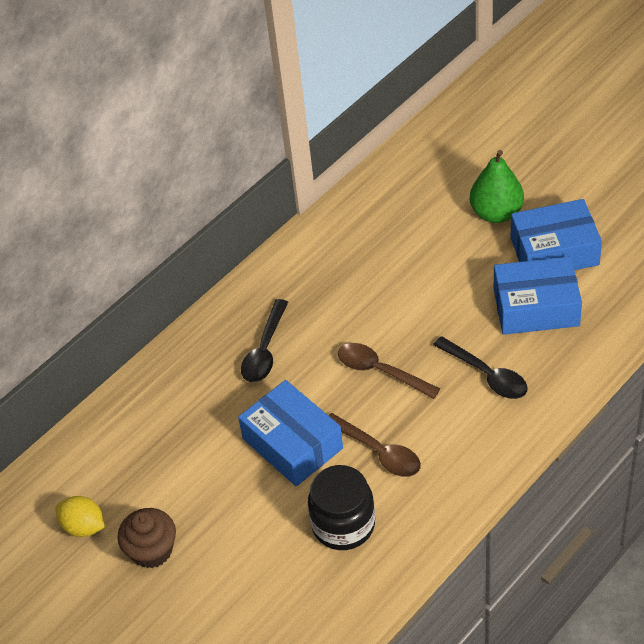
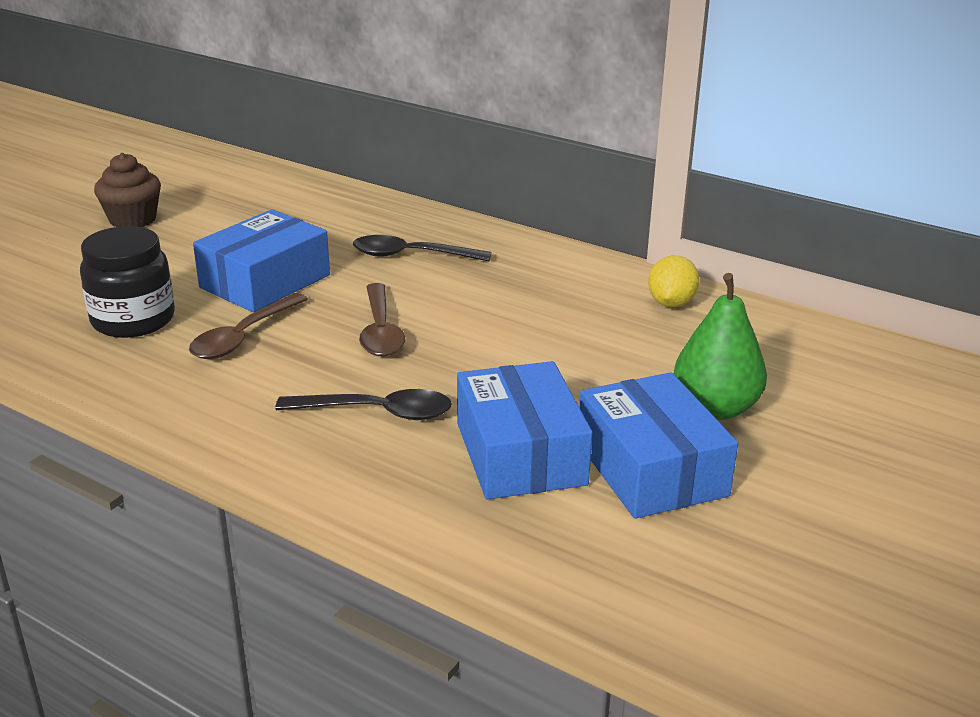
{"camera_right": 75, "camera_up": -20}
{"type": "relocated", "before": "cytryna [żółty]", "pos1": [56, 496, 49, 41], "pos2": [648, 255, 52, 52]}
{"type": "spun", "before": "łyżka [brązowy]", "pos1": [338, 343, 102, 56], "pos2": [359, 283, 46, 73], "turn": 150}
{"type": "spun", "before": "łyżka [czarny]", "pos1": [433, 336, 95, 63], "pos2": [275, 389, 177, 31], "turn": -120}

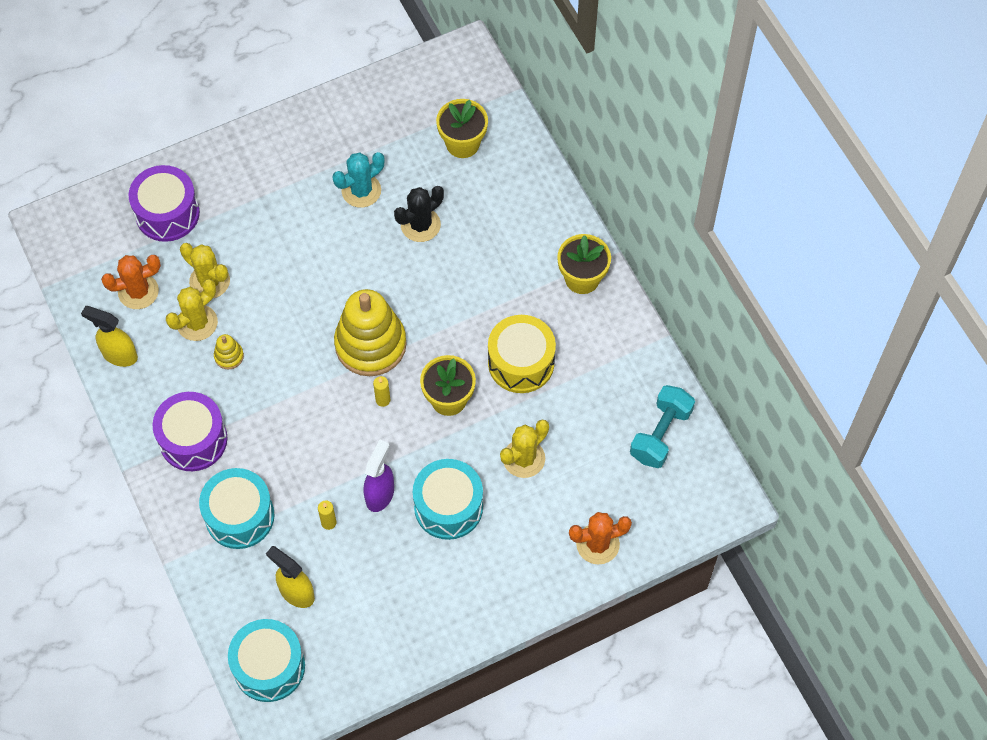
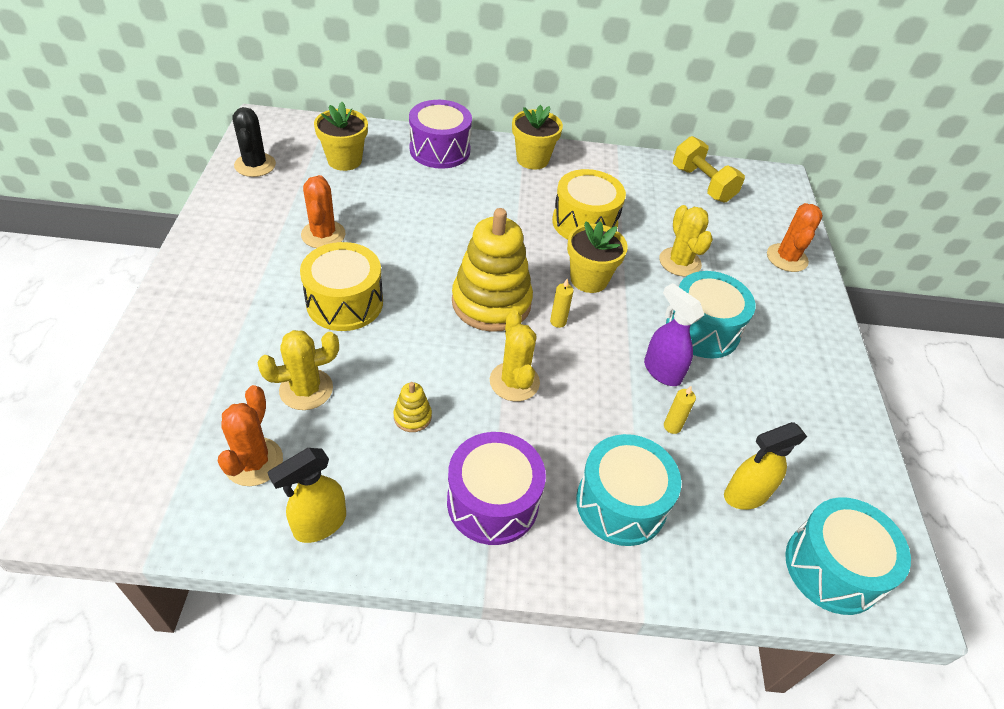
{"camera_right": -65, "camera_up": -15}
{"type": "appeared", "after": "bęben [żółty]", "pos2": [300, 242, 83, 89]}
{"type": "relocated", "before": "bęben [fioletowy]", "pos1": [129, 165, 71, 77], "pos2": [409, 100, 63, 69]}
{"type": "relocated", "before": "kaktus [żółty]", "pos1": [166, 279, 52, 62], "pos2": [490, 310, 50, 91]}
{"type": "relocated", "before": "kaktus [czarny]", "pos1": [394, 186, 50, 56], "pos2": [232, 107, 44, 70]}
{"type": "colour", "before": "kaktus [turkusowy]", "after": "kaktus [pomarańczowy]", "pos1": [333, 152, 52, 56], "pos2": [301, 175, 45, 73]}
{"type": "colour", "before": "hantel [turkusowy]", "after": "hantel [żółty]", "pos1": [630, 385, 65, 83], "pos2": [673, 136, 72, 67]}

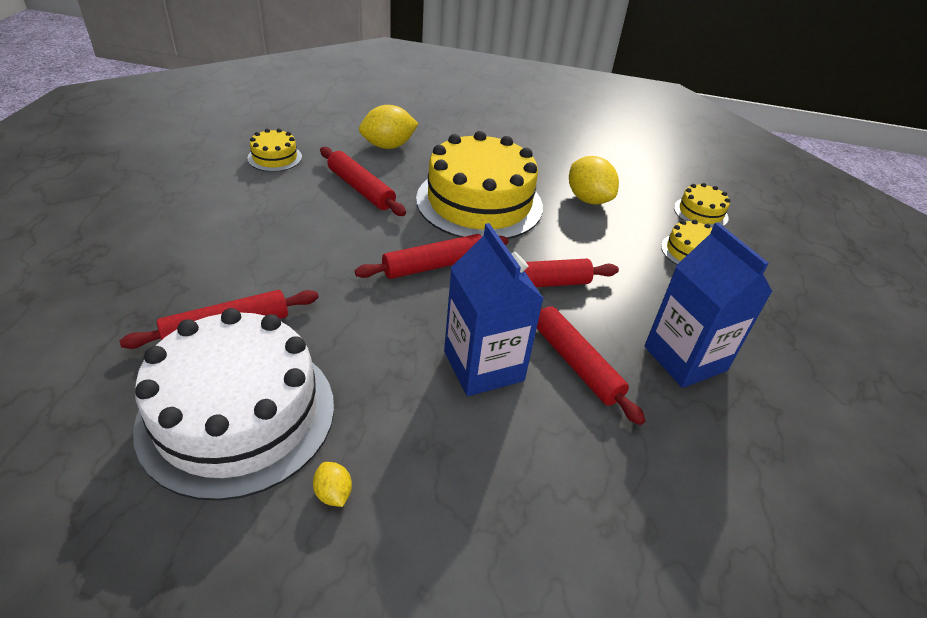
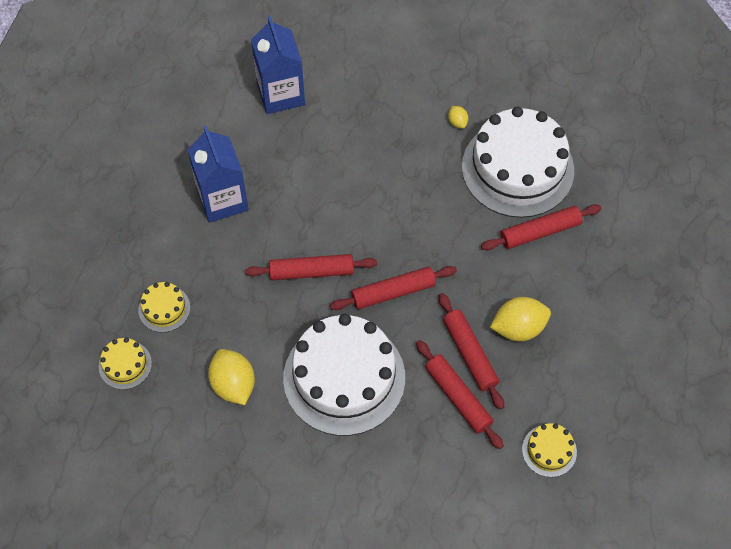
{"camera_right": -170, "camera_up": 20}
{"type": "relocated", "before": "cytryna [żółty]", "pos1": [359, 105, 60, 44], "pos2": [490, 297, 61, 44]}
{"type": "relocated", "before": "karton mleka [niebieski]", "pos1": [444, 223, 100, 173], "pos2": [251, 17, 54, 97]}
{"type": "relocated", "before": "wałek do ciasta [czerwony]", "pos1": [537, 306, 109, 119], "pos2": [439, 293, 65, 116]}
{"type": "colour", "before": "tort [żółty]", "after": "tort [biały]", "pos1": [416, 131, 127, 108], "pos2": [283, 314, 122, 122]}

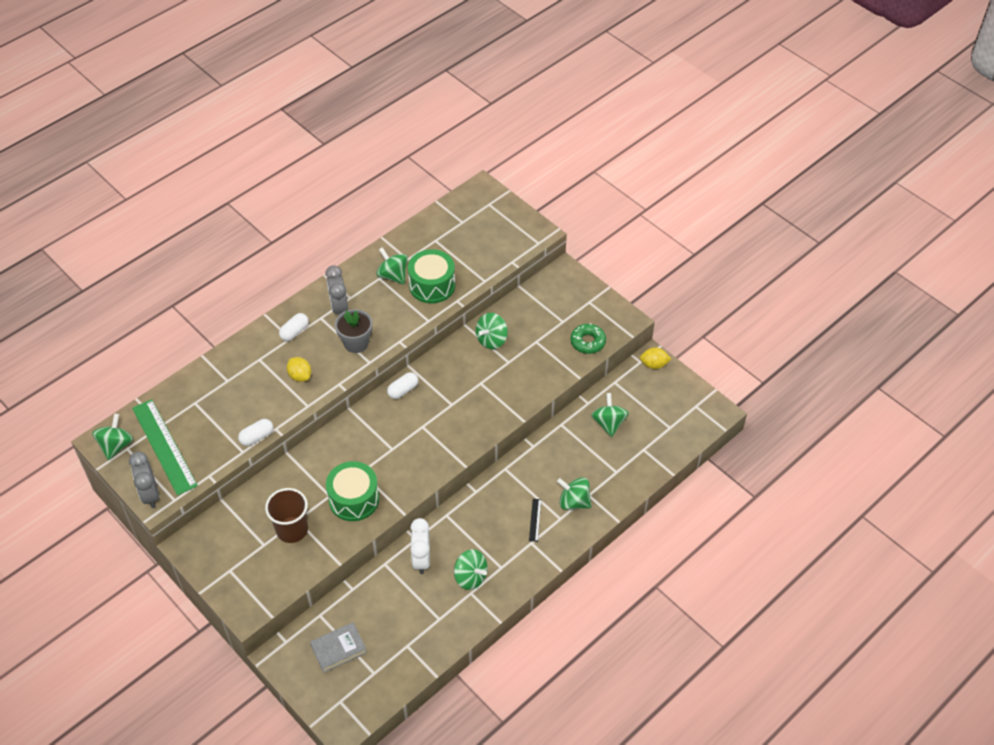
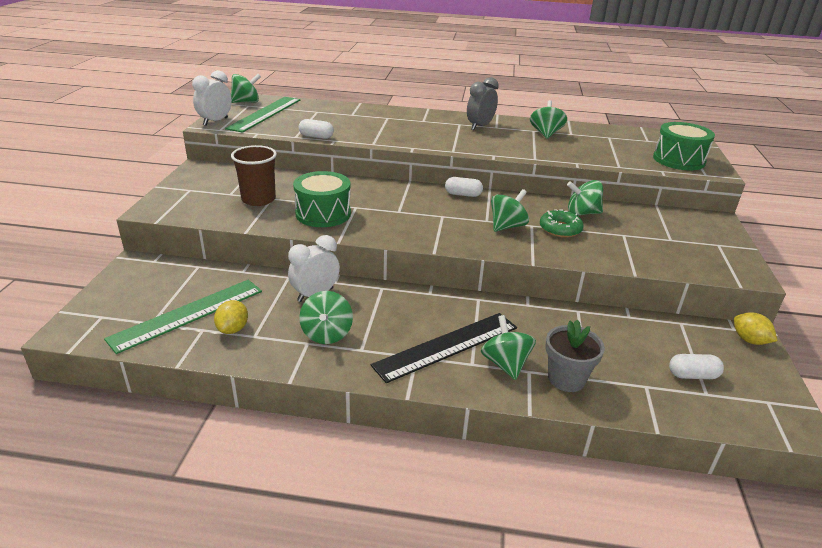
{"camera_right": 50, "camera_up": -20}
{"type": "missing", "before": "książka [szary]", "pos1": [310, 622, 57, 51]}
{"type": "appeared", "after": "linijka [zielony]", "pos2": [104, 280, 158, 74]}
{"type": "relocated", "before": "kapsułka [biały]", "pos1": [279, 313, 30, 28], "pos2": [669, 354, 55, 25]}
{"type": "relocated", "before": "cytryna [żółty]", "pos1": [287, 357, 24, 25], "pos2": [214, 300, 34, 34]}
{"type": "relocated", "before": "doniczka [szary]", "pos1": [335, 309, 37, 44], "pos2": [545, 320, 60, 72]}
{"type": "relocated", "before": "bęben [zielony]", "pos1": [408, 249, 47, 54], "pos2": [653, 122, 62, 48]}
{"type": "relocated", "before": "donut [zielony]", "pos1": [570, 323, 36, 31], "pos2": [540, 209, 44, 29]}
{"type": "relocated", "before": "bączek [zielony]", "pos1": [591, 393, 38, 44], "pos2": [491, 189, 38, 43]}
{"type": "colour", "before": "budzik [szary]", "after": "budzik [biały]", "pos1": [129, 452, 30, 56], "pos2": [192, 70, 40, 56]}
{"type": "size", "before": "linijka [czarny]", "pos1": [529, 499, 12, 43], "pos2": [371, 313, 146, 70], "scale": 2.42}

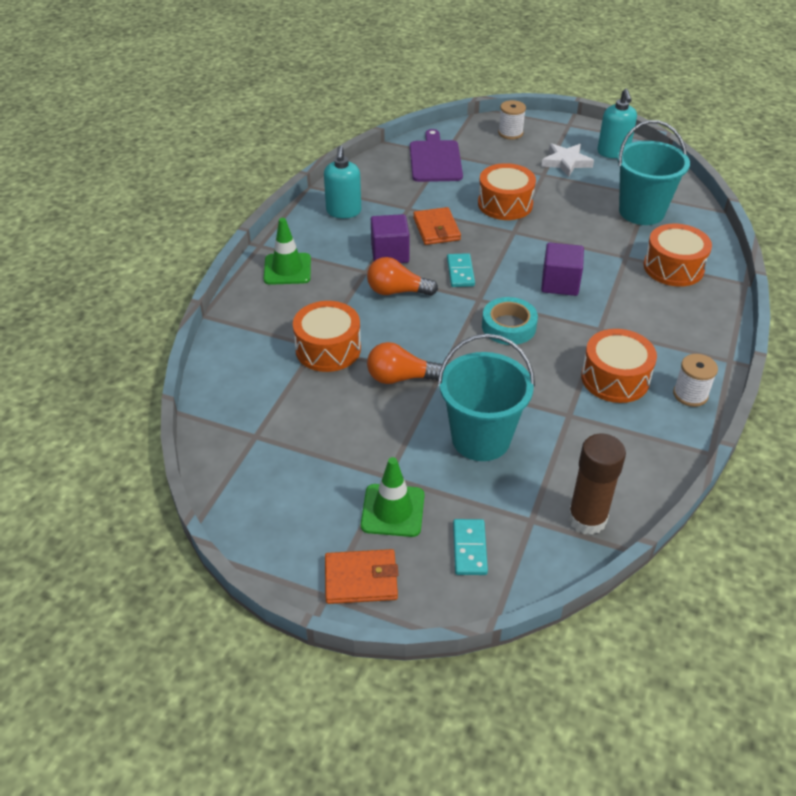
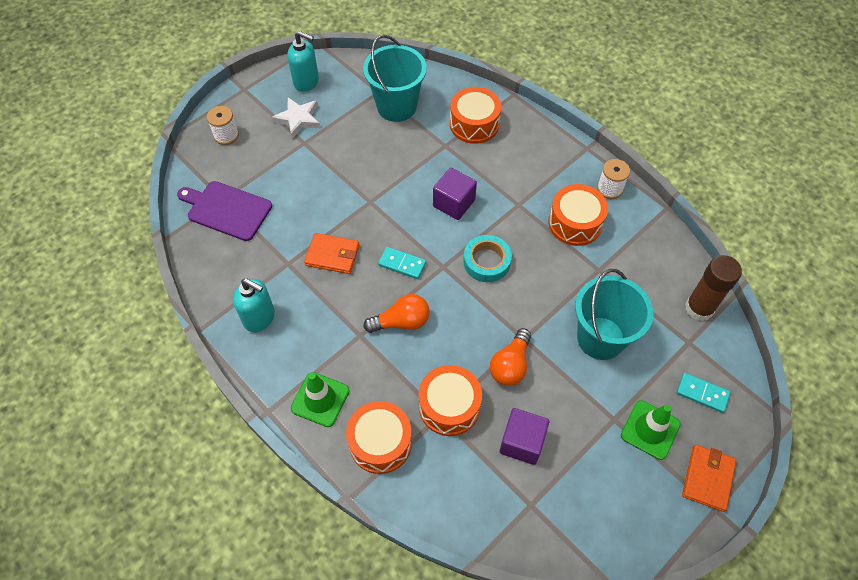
{"camera_right": -65, "camera_up": 15}
{"type": "relocated", "before": "sześcian [fioletowy]", "pos1": [371, 214, 39, 49], "pos2": [499, 408, 50, 57]}
{"type": "relocated", "before": "bęben [pomarańczowy]", "pos1": [478, 163, 58, 57], "pos2": [346, 401, 66, 73]}
{"type": "spun", "before": "żarówka [pomarańczowy]", "pos1": [367, 257, 71, 39], "pos2": [363, 294, 67, 39], "turn": -135}

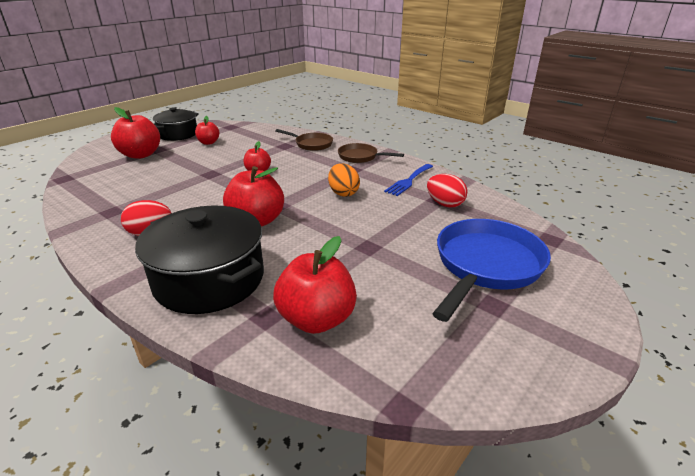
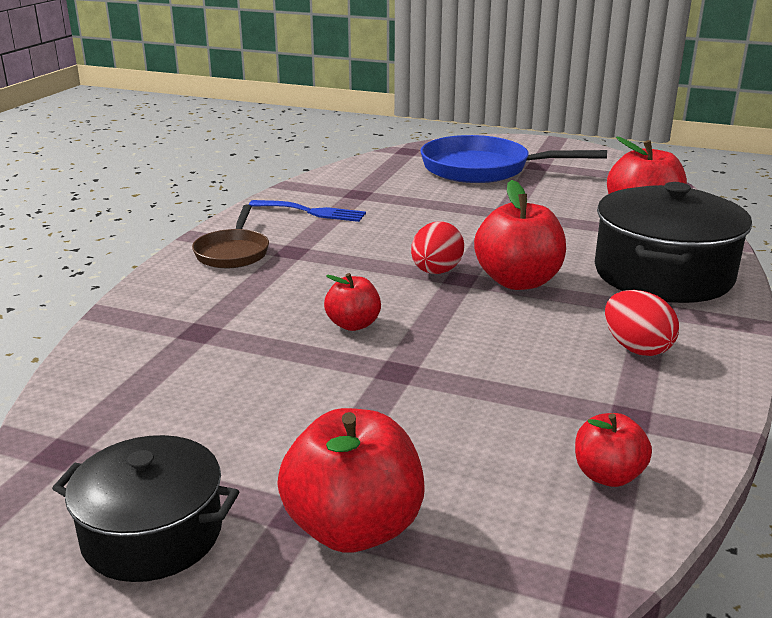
{"camera_right": -110, "camera_up": -5}
{"type": "missing", "before": "patelnia [brązowy]", "pos1": [275, 129, 58, 22]}
{"type": "missing", "before": "jajko [pomarańczowy]", "pos1": [328, 163, 32, 34]}
{"type": "relocated", "before": "jabłko [czerwony]", "pos1": [195, 116, 24, 29], "pos2": [575, 413, 77, 74]}
{"type": "relocated", "before": "jajko [czerwony]", "pos1": [427, 174, 41, 33], "pos2": [411, 222, 53, 52]}

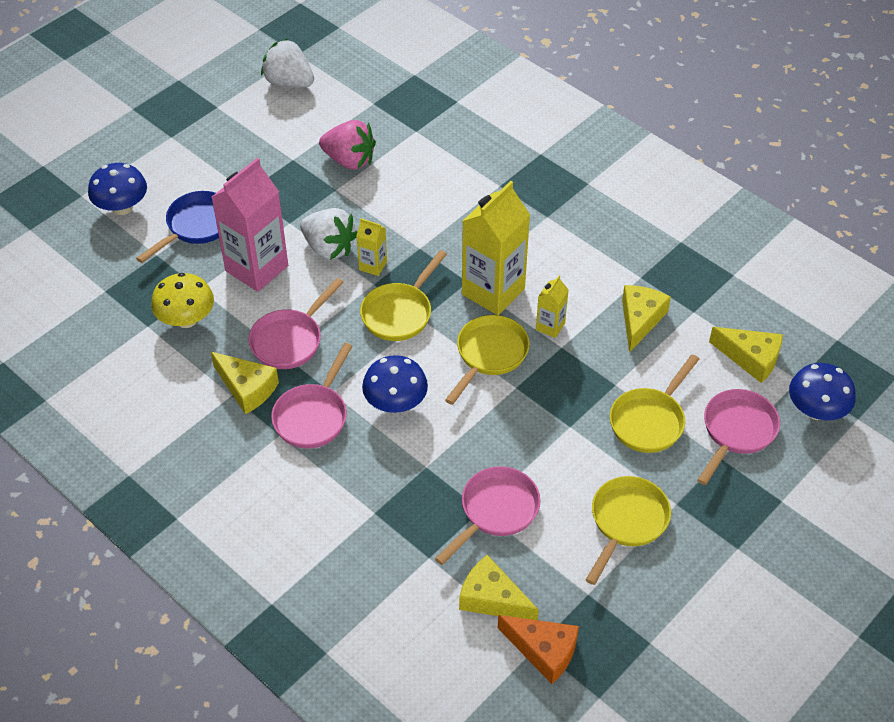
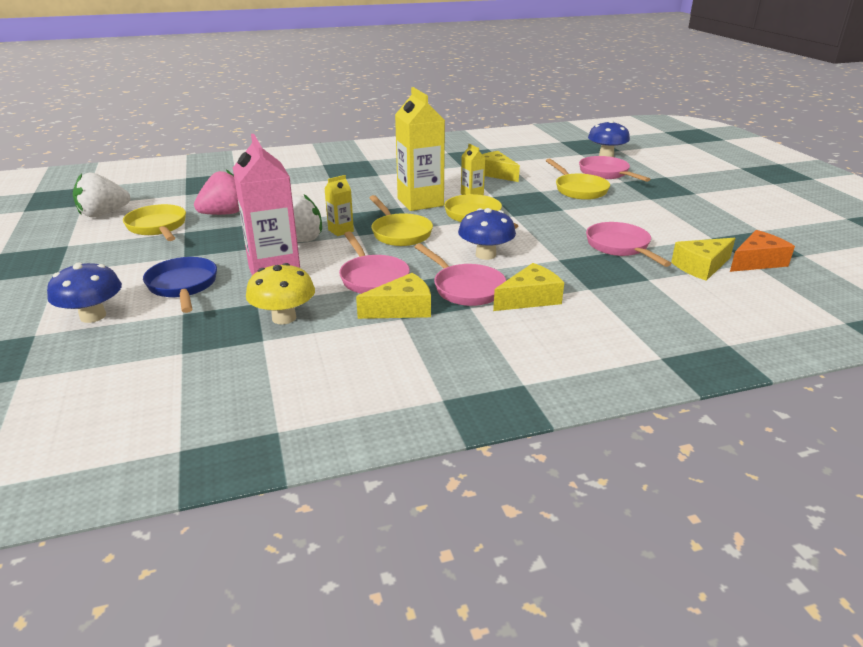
{"camera_right": -60, "camera_up": -20}
{"type": "relocated", "before": "patelnia [żółty]", "pos1": [586, 476, 85, 109], "pos2": [123, 204, 63, 37]}
{"type": "relocated", "before": "ser [żółty]", "pos1": [709, 327, 74, 56], "pos2": [493, 263, 71, 48]}

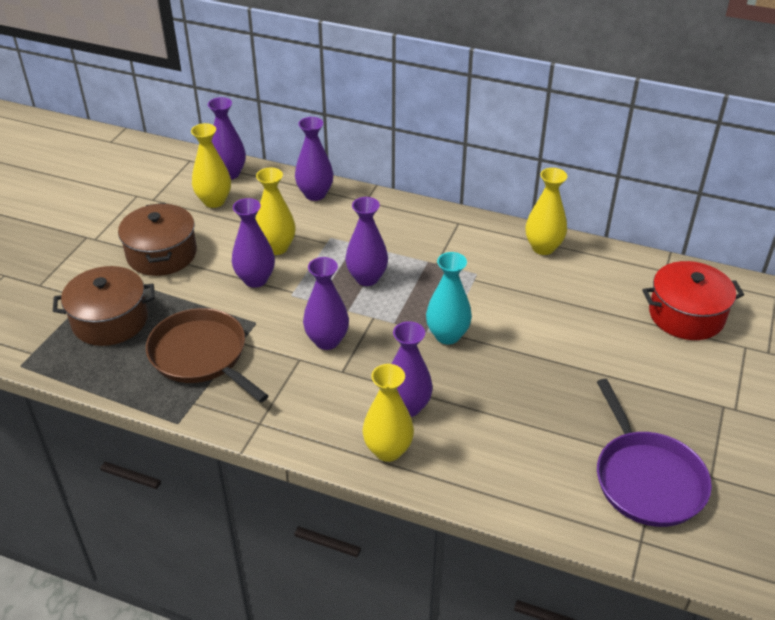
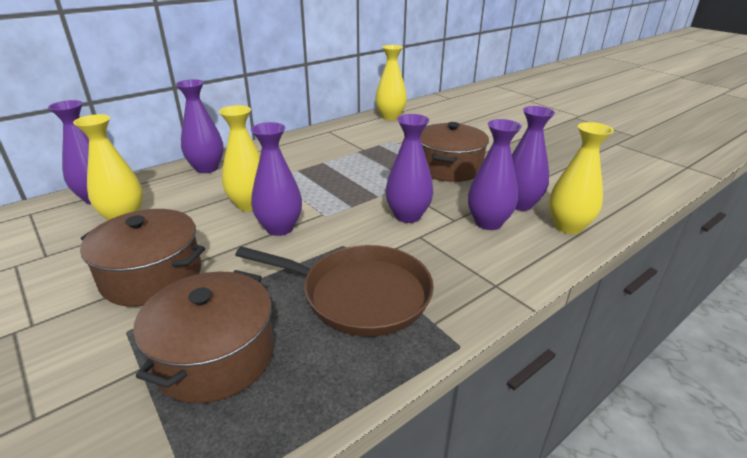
{"camera_right": -60, "camera_up": -10}
{"type": "missing", "before": "patelnia [fioletowy]", "pos1": [597, 379, 115, 148]}
{"type": "missing", "before": "garnek [czerwony]", "pos1": [642, 261, 102, 79]}
{"type": "relocated", "before": "wazon [fioletowy]", "pos1": [345, 197, 43, 89], "pos2": [468, 119, 54, 111]}
{"type": "exchanged", "before": "wazon [turkusowy]", "after": "garnek [brązowy]", "pos1": [426, 252, 46, 93], "pos2": [420, 122, 69, 60]}
{"type": "spun", "before": "patelnia [brązowy]", "pos1": [146, 308, 123, 95], "pos2": [235, 245, 199, 91], "turn": -150}

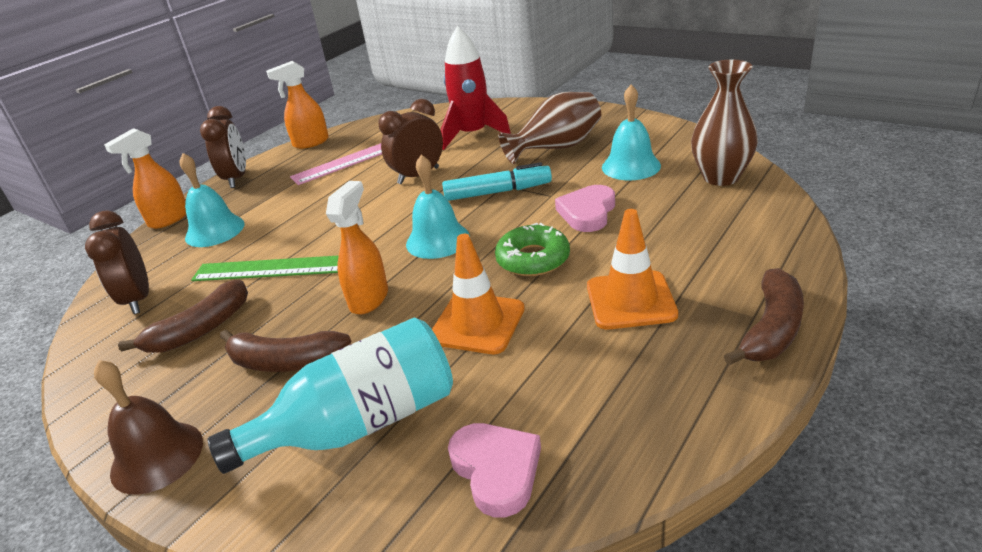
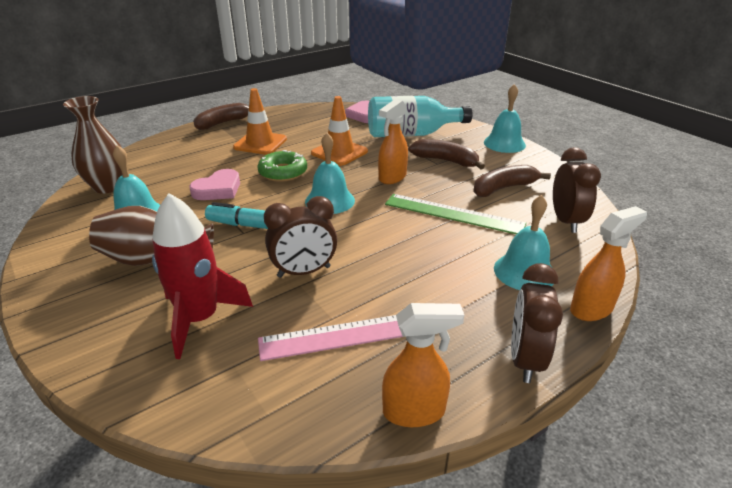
{"camera_right": -165, "camera_up": 0}
{"type": "colour", "before": "dzwonek [brązowy]", "after": "dzwonek [turkusowy]", "pos1": [94, 360, 109, 135], "pos2": [484, 84, 42, 69]}

